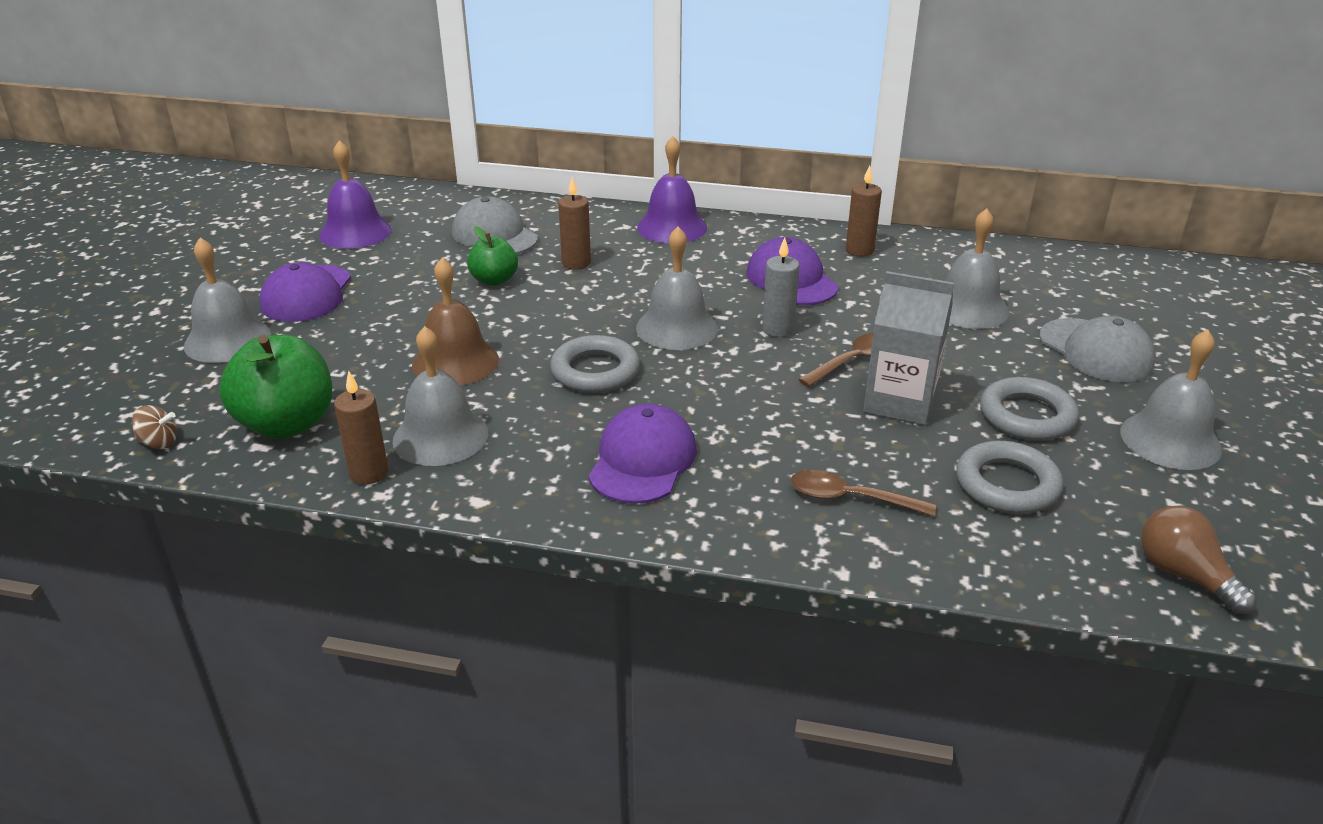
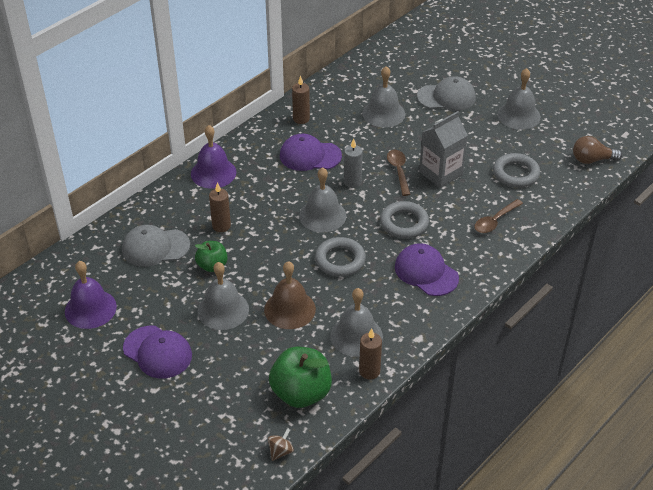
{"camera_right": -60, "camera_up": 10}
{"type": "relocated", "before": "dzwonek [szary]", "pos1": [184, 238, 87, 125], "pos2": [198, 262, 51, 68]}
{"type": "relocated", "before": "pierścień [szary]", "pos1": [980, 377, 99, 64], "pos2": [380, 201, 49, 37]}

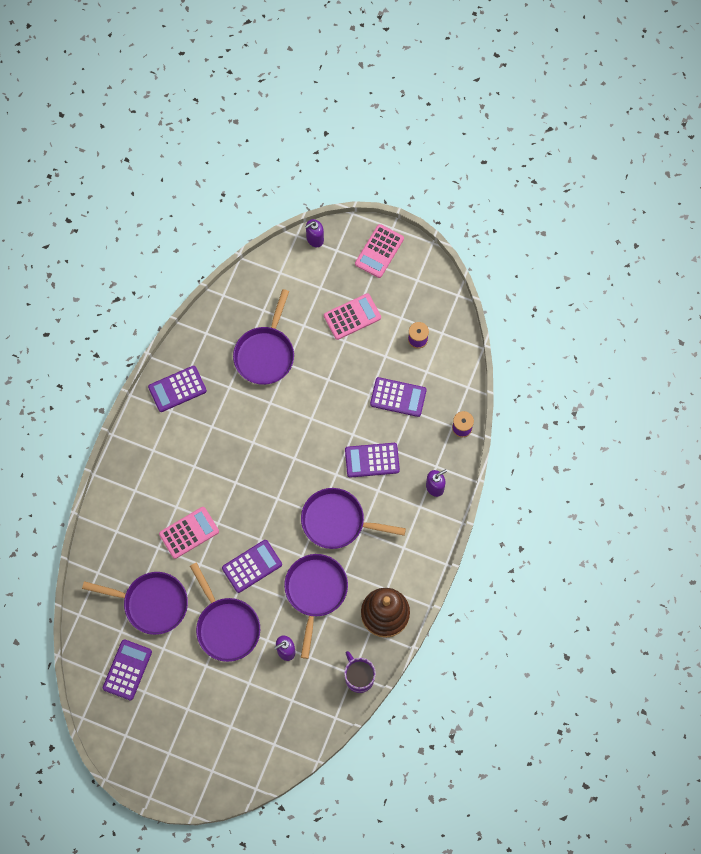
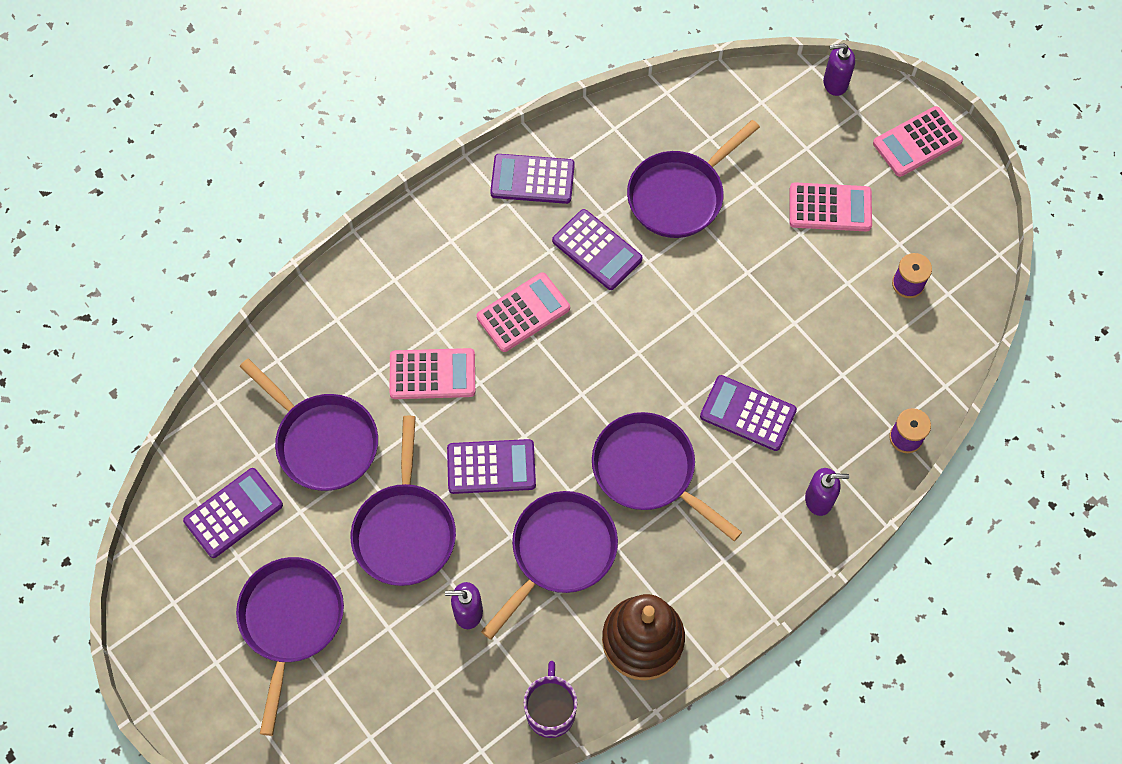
{"camera_right": 30, "camera_up": -5}
{"type": "appeared", "after": "patelnia [fioletowy]", "pos2": [236, 557, 108, 179]}
{"type": "appeared", "after": "kalkulator [różowy]", "pos2": [477, 272, 93, 80]}
{"type": "relocated", "before": "kalkulator [fioletowy]", "pos1": [370, 377, 57, 40], "pos2": [552, 209, 91, 81]}

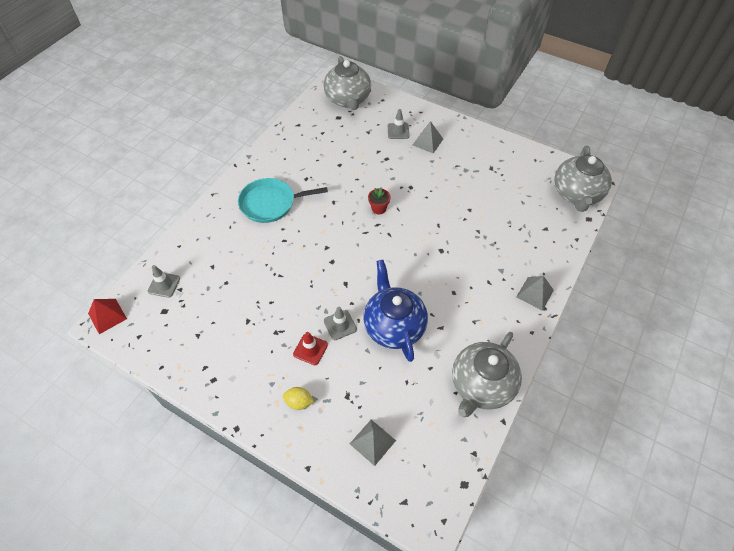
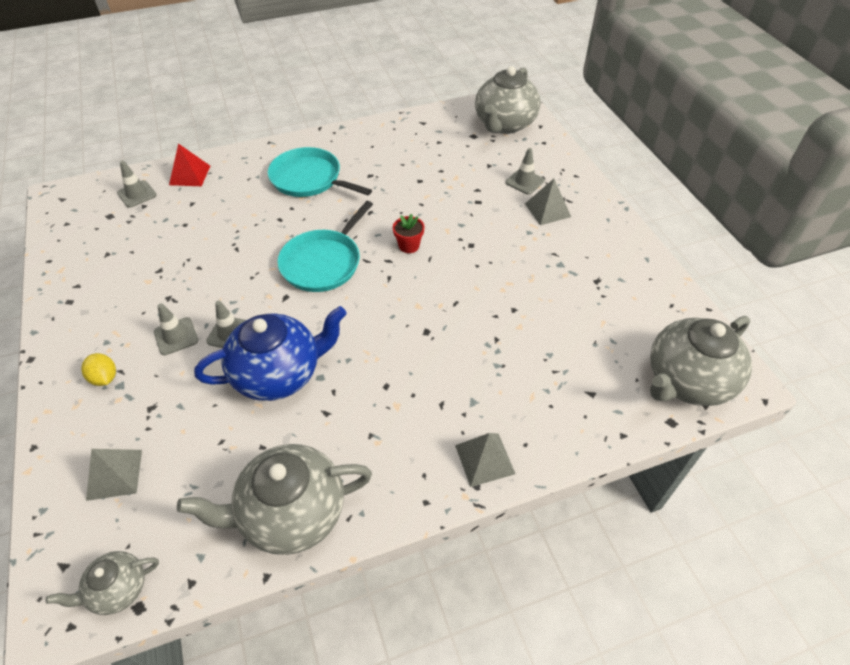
{"camera_right": 40, "camera_up": -5}
{"type": "appeared", "after": "imbryk [szary]", "pos2": [46, 551, 113, 64]}
{"type": "appeared", "after": "patelnia [turkusowy]", "pos2": [277, 201, 96, 91]}
{"type": "relocated", "before": "piramida [czerwony]", "pos1": [88, 299, 39, 35], "pos2": [169, 144, 41, 42]}
{"type": "colour", "before": "pachołek [czerwony]", "after": "pachołek [szary]", "pos1": [293, 332, 35, 33], "pos2": [154, 303, 44, 52]}
{"type": "spun", "before": "imbryk [niebieski]", "pos1": [363, 260, 65, 102], "pos2": [194, 306, 153, 95], "turn": 45}

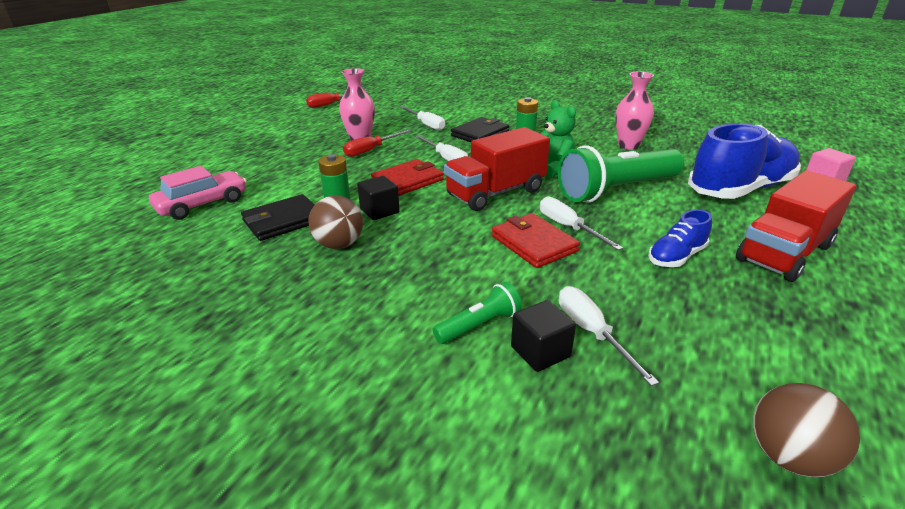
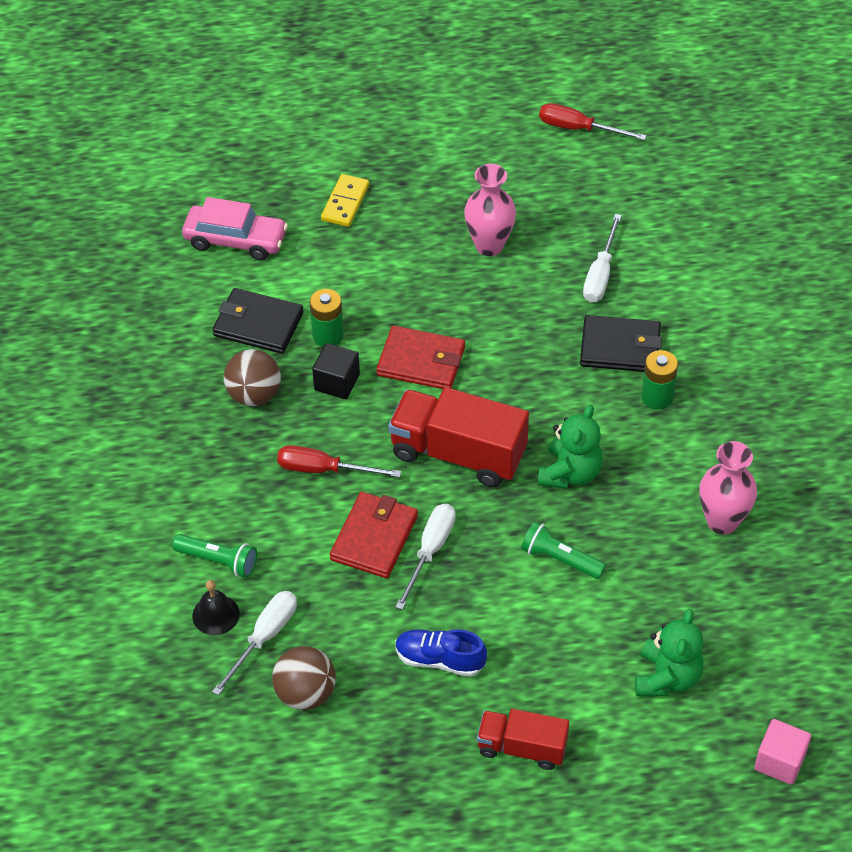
{"camera_right": 55, "camera_up": 20}
{"type": "missing", "before": "śrubokręt [biały]", "pos1": [415, 135, 53, 26]}
{"type": "appeared", "after": "kostka domina [żółty]", "pos2": [321, 174, 48, 53]}
{"type": "relocated", "before": "śrubokręt [czerwony]", "pos1": [343, 129, 68, 28], "pos2": [277, 445, 124, 32]}
{"type": "relocated", "before": "piłka [brązowy]", "pos1": [753, 383, 107, 94], "pos2": [272, 646, 64, 64]}
{"type": "exchanged", "before": "sześcian [czarny]", "after": "dzwonek [czarny]", "pos1": [511, 300, 65, 72], "pos2": [192, 580, 48, 55]}
{"type": "exchanged", "before": "but [niebieski]", "after": "miś [zielony]", "pos1": [688, 124, 113, 75], "pos2": [635, 609, 69, 87]}
{"type": "size", "before": "latarka [zielony]", "pos1": [558, 145, 126, 58], "pos2": [521, 521, 85, 58], "scale": 0.47}
{"type": "size", "before": "ciężarówka [czerwony]", "pos1": [736, 170, 120, 112], "pos2": [477, 709, 92, 61], "scale": 0.6}

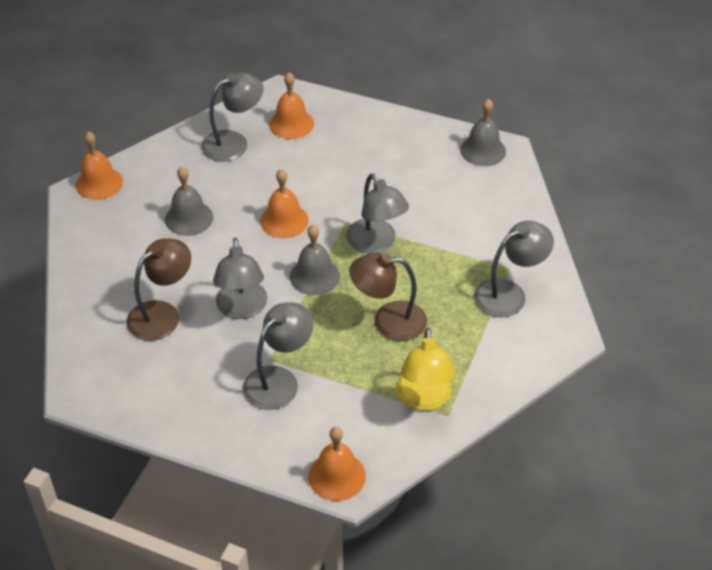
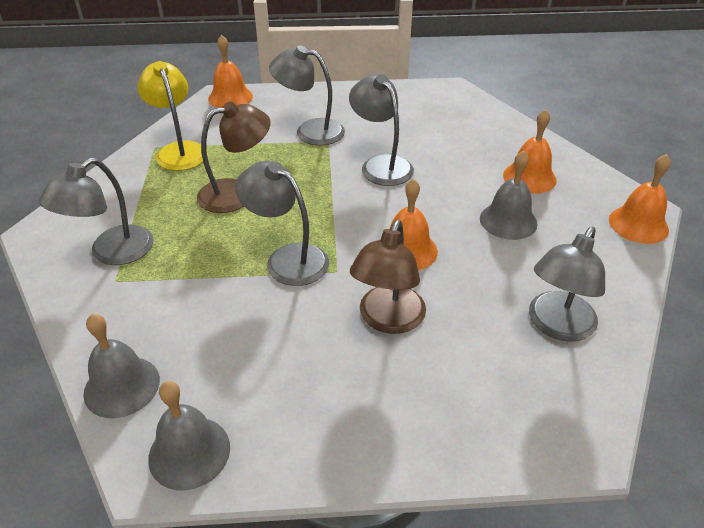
{"camera_right": 155, "camera_up": -5}
{"type": "relocated", "before": "lampka [brązowy]", "pos1": [127, 238, 64, 103], "pos2": [350, 220, 76, 114]}
{"type": "relocated", "before": "dzwonek [pomarańczowy]", "pos1": [269, 72, 45, 67], "pos2": [503, 109, 54, 85]}
{"type": "relocated", "before": "dzwonek [szary]", "pos1": [290, 225, 50, 70], "pos2": [83, 314, 77, 104]}
{"type": "spun", "before": "lampka [szary]", "pos1": [243, 303, 70, 107], "pos2": [269, 45, 76, 101], "turn": 90}

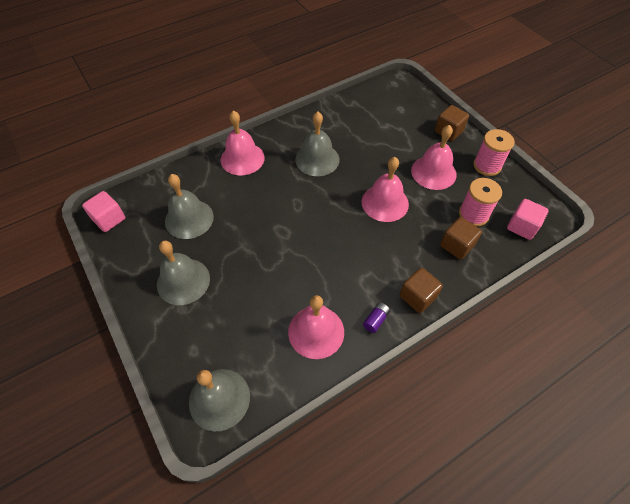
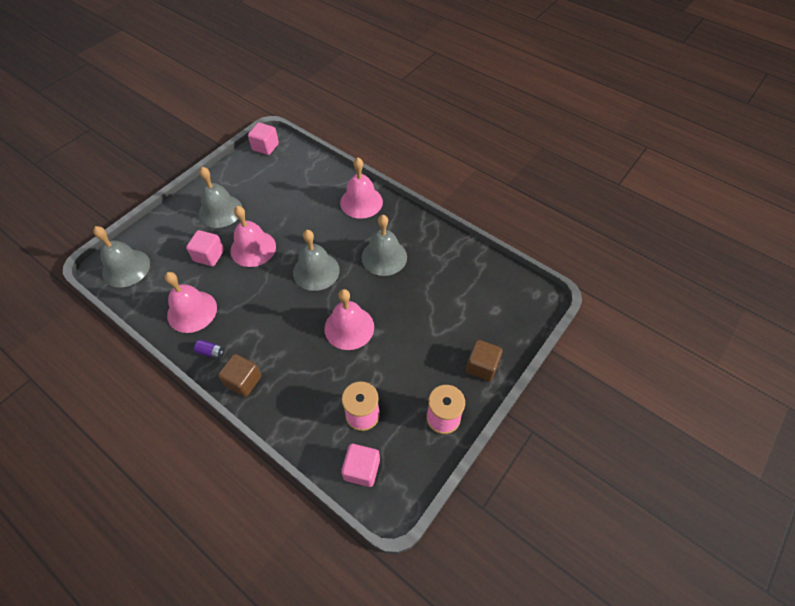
{"camera_right": 70, "camera_up": 0}
{"type": "missing", "before": "sześcian [brązowy]", "pos1": [440, 217, 42, 43]}
{"type": "appeared", "after": "sześcian [różowy]", "pos2": [186, 230, 38, 36]}
{"type": "relocated", "before": "dzwonek [szary]", "pos1": [165, 174, 49, 65], "pos2": [293, 230, 47, 61]}
{"type": "relocated", "before": "dzwonek [różowy]", "pos1": [411, 125, 46, 65], "pos2": [230, 206, 46, 61]}

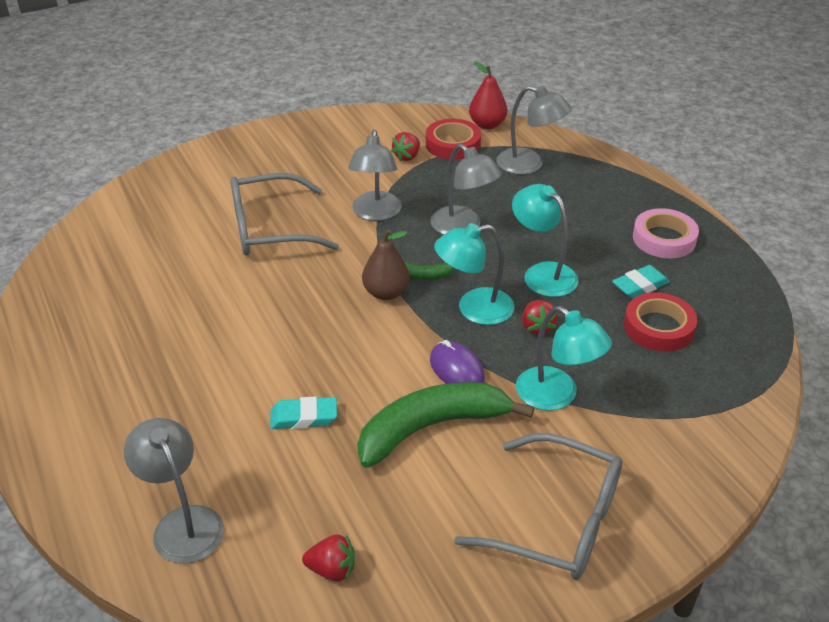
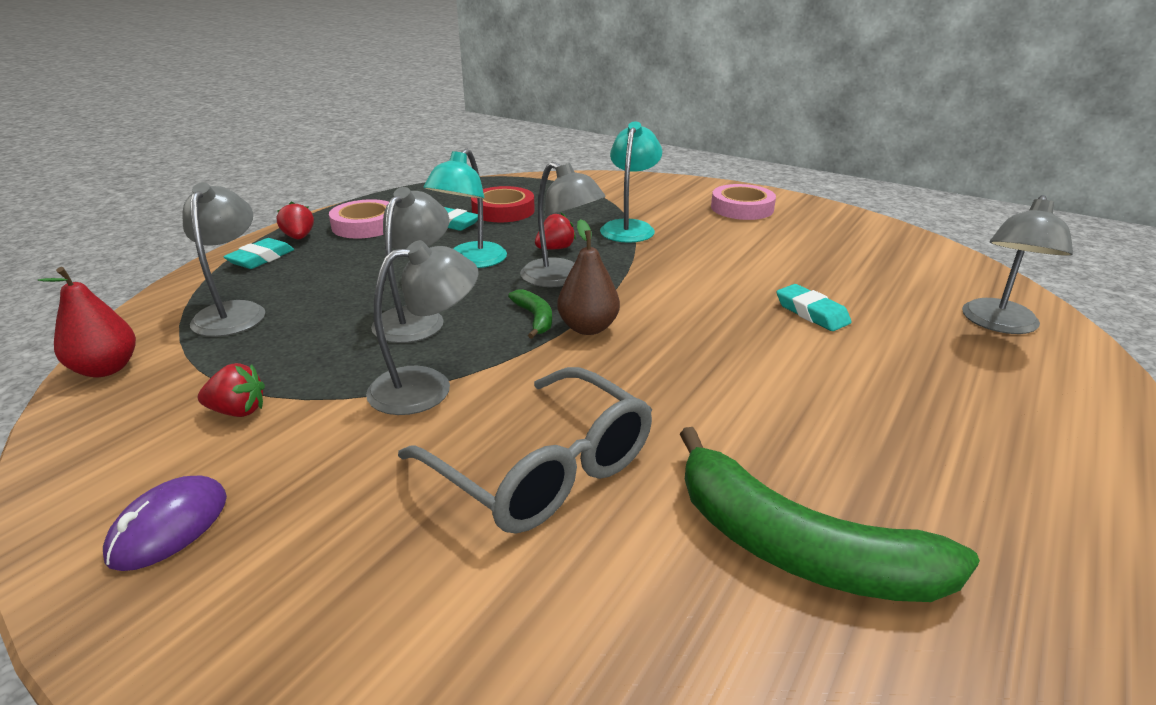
{"camera_right": -120, "camera_up": -10}
{"type": "missing", "before": "taśma klejąca [czerwony]", "pos1": [426, 119, 55, 41]}
{"type": "appeared", "after": "gumka do mazania [turkusowy]", "pos2": [223, 238, 71, 31]}
{"type": "relocated", "before": "truskawka [czerwony]", "pos1": [302, 534, 53, 48], "pos2": [277, 201, 37, 38]}
{"type": "relocated", "before": "banan [zielony]", "pos1": [357, 382, 177, 86], "pos2": [680, 427, 300, 175]}
{"type": "relocated", "before": "myszka [fioletowy]", "pos1": [430, 340, 55, 44], "pos2": [103, 476, 124, 95]}
{"type": "exchanged", "before": "okulary [szary]", "after": "taśma klejąca [różowy]", "pos1": [454, 433, 168, 147], "pos2": [711, 184, 65, 36]}
{"type": "colour", "before": "lampka [turkusowy]", "after": "lampka [szary]", "pos1": [434, 223, 81, 102], "pos2": [520, 162, 86, 125]}

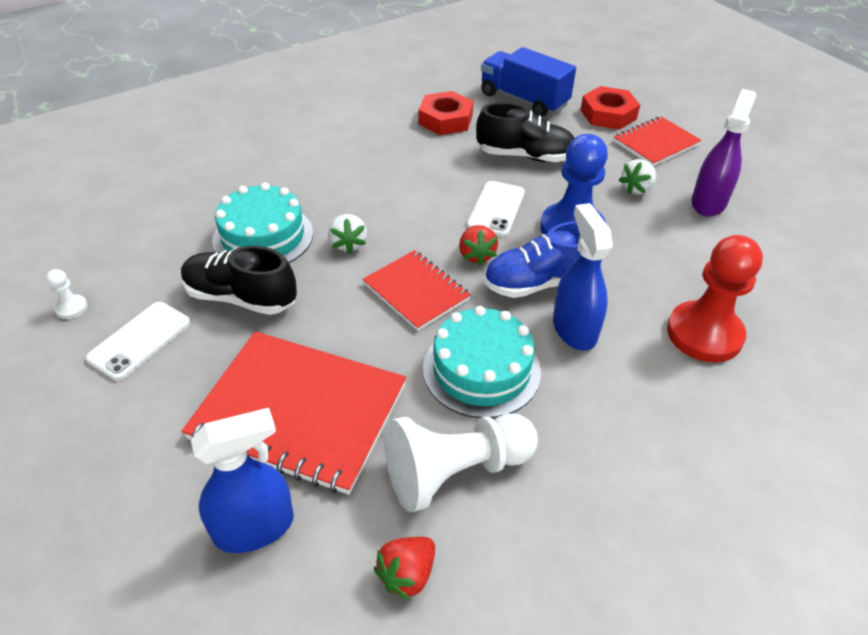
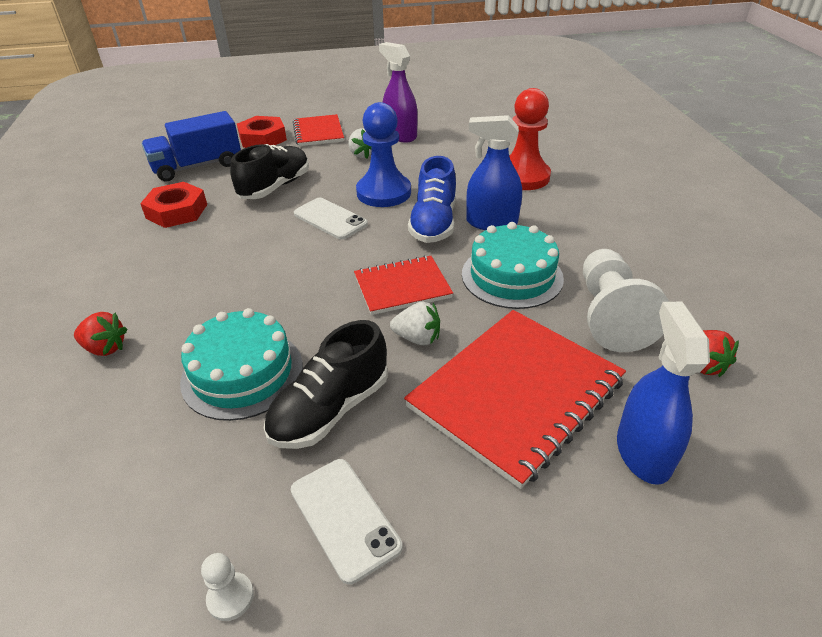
{"camera_right": -65, "camera_up": -5}
{"type": "relocated", "before": "truskawka [biały]", "pos1": [328, 214, 39, 40], "pos2": [390, 302, 50, 43]}
{"type": "relocated", "before": "truskawka [czerwony]", "pos1": [459, 225, 39, 40], "pos2": [74, 312, 53, 44]}

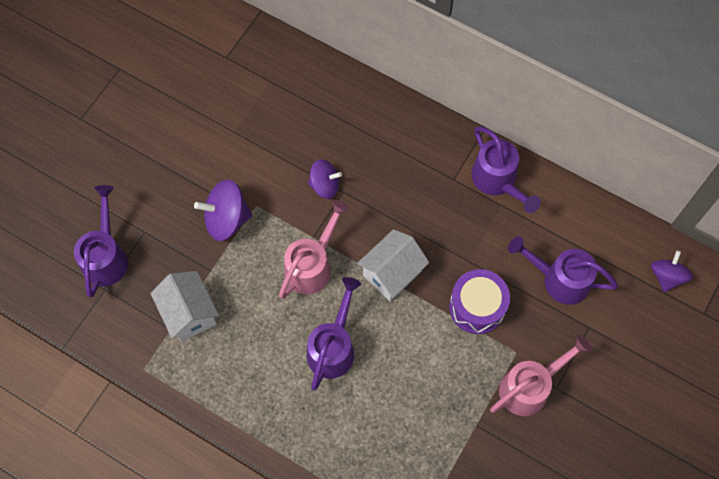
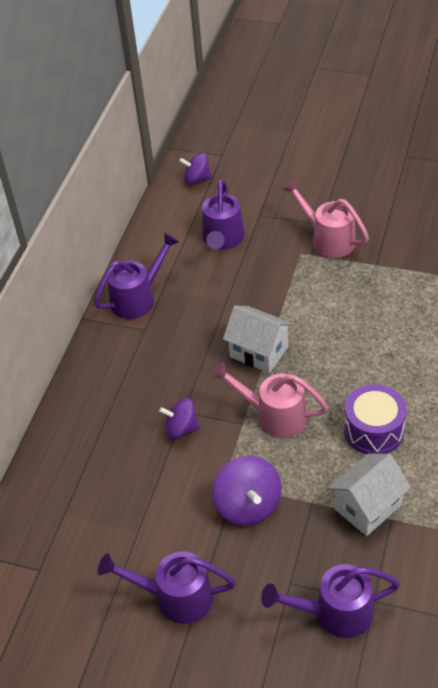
{"camera_right": -100, "camera_up": -20}
{"type": "relocated", "before": "konewka [fioletowy]", "pos1": [307, 277, 54, 113], "pos2": [98, 551, 138, 73]}
{"type": "relocated", "before": "bęben [fioletowy]", "pos1": [449, 269, 61, 65], "pos2": [344, 384, 63, 70]}
{"type": "spun", "before": "bączek [fioletowy]", "pos1": [308, 159, 34, 40], "pos2": [159, 398, 41, 41], "turn": -75}

